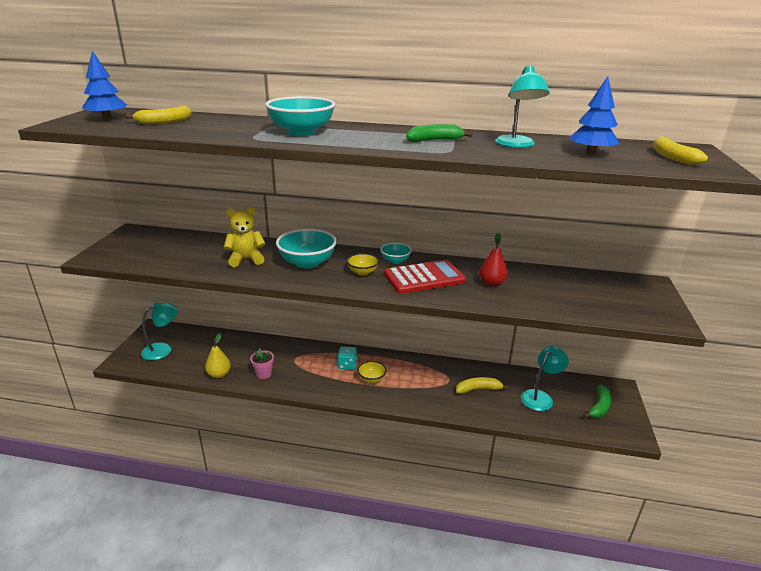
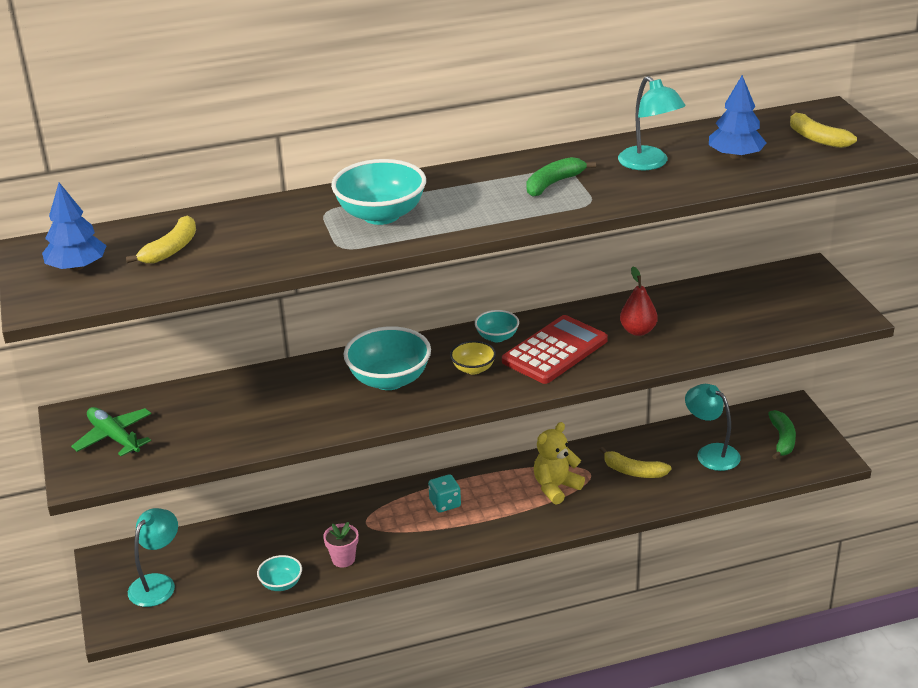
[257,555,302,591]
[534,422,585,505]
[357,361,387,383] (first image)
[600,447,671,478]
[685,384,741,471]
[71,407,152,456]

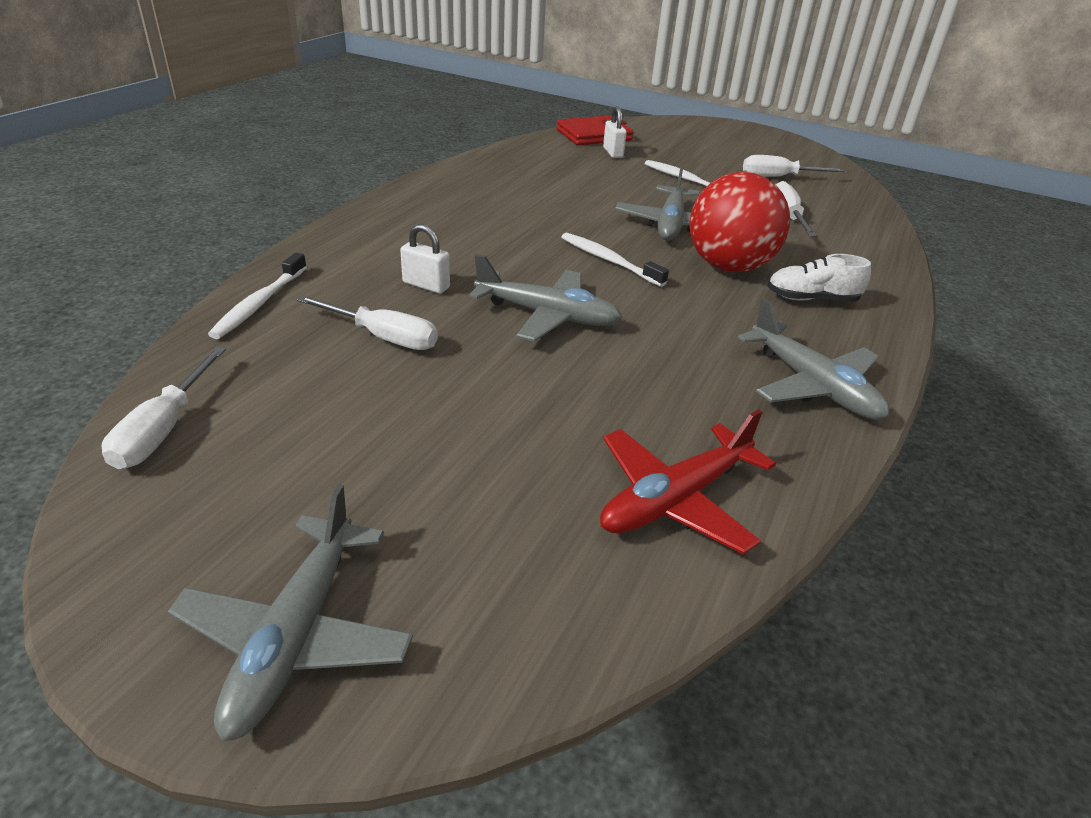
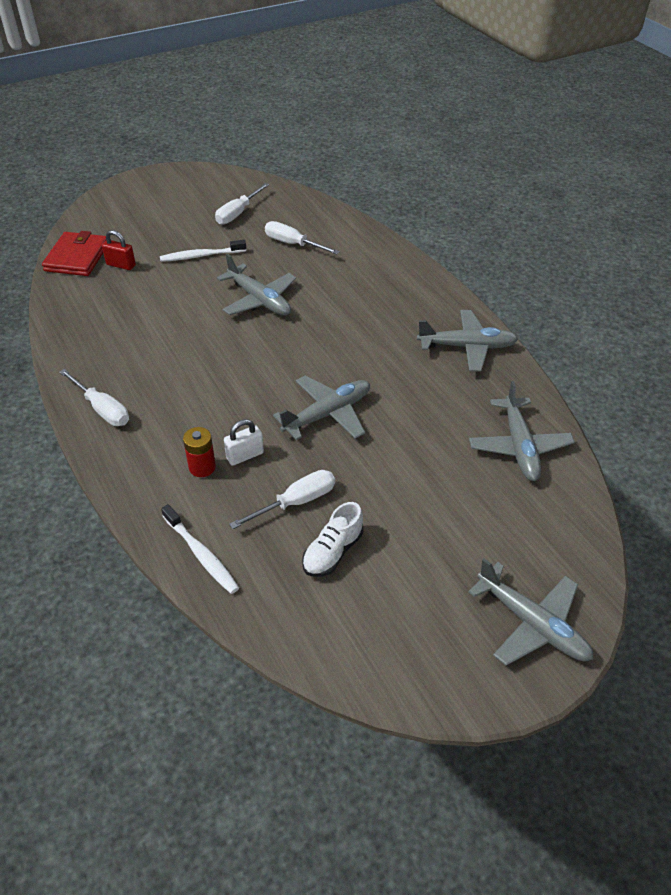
[59,369,129,426]
[561,233,669,287] (first image)
[469,381,575,481]
[102,230,136,270]
[690,172,790,272] (first image)
[302,502,363,577]
[183,427,216,477]

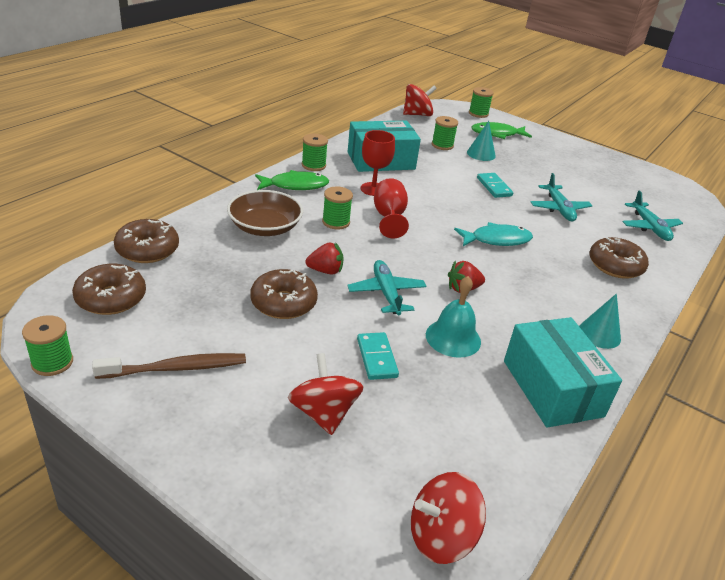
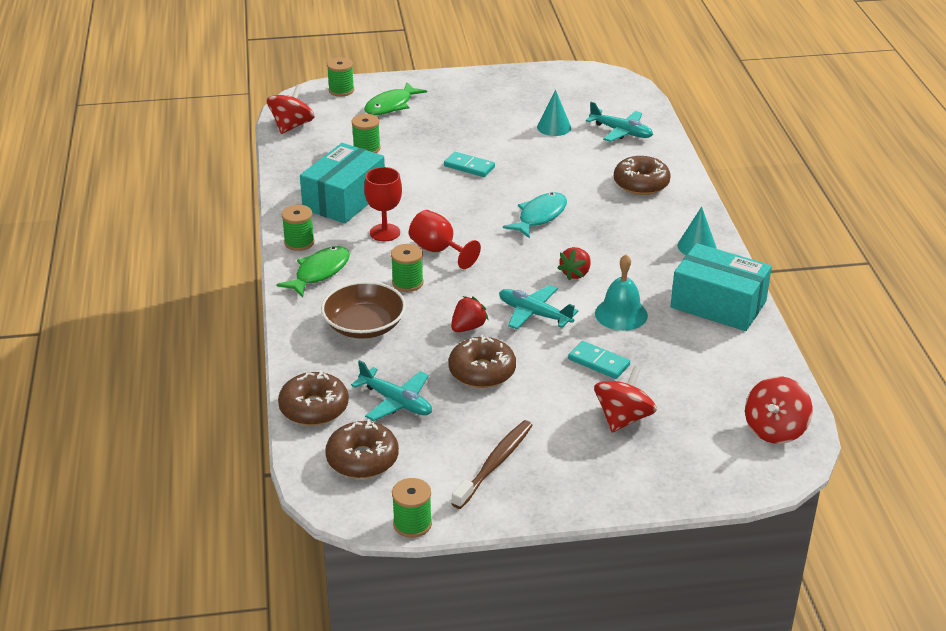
[594,365,657,432]
[537,90,571,136]
[351,360,432,421]

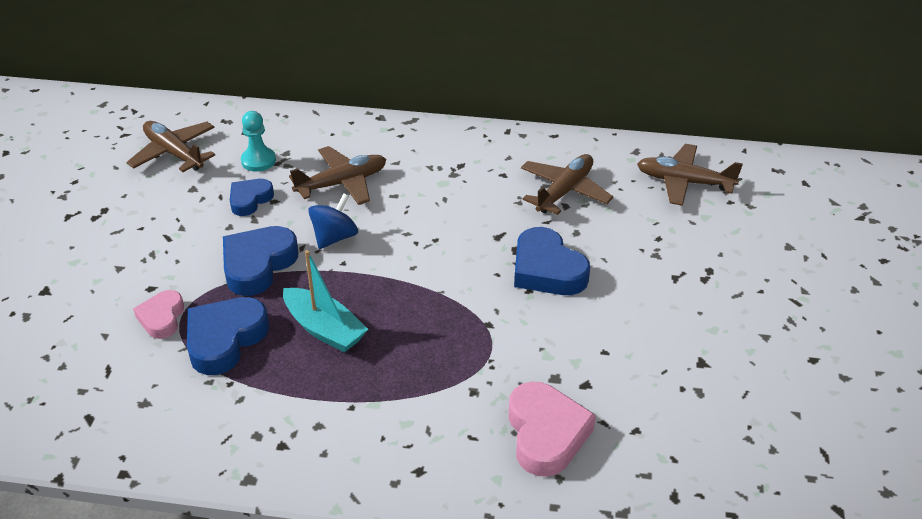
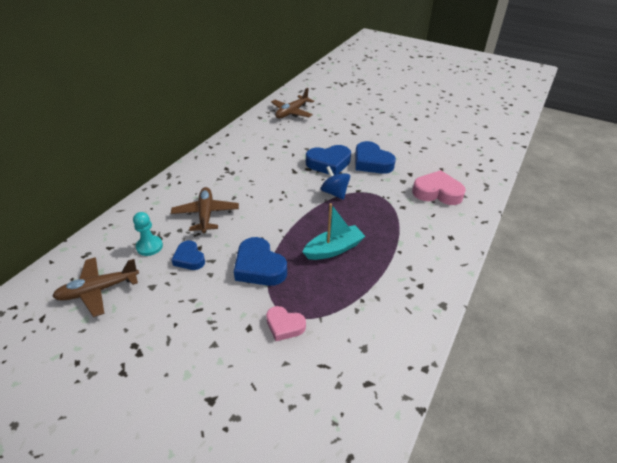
[355,141,396,174]
[321,166,350,200]
[521,154,614,215] (first image)

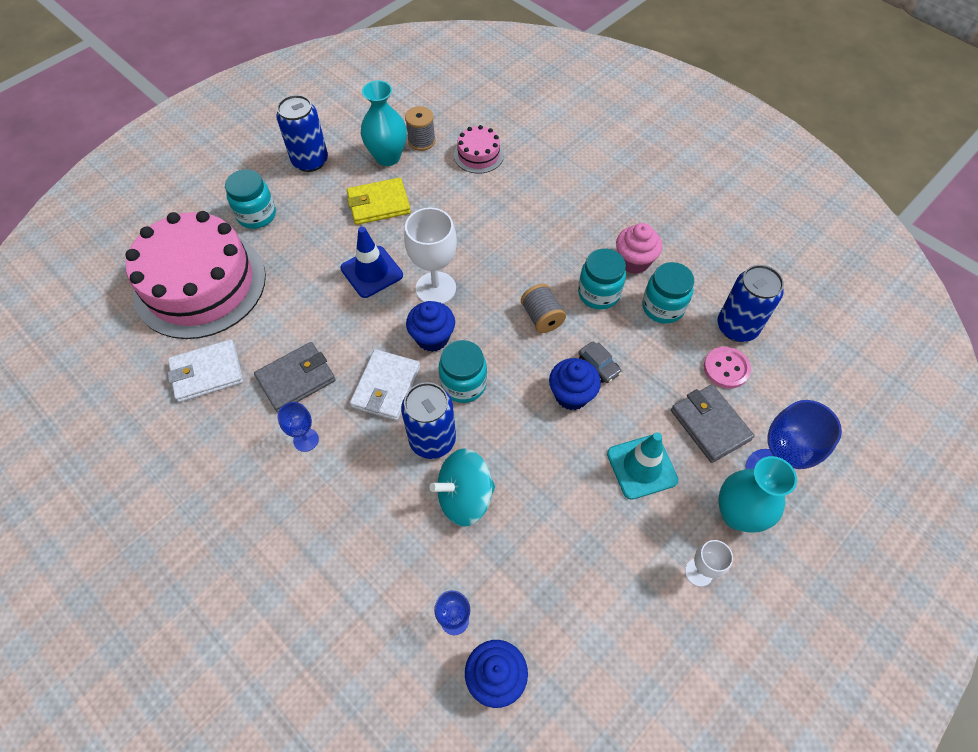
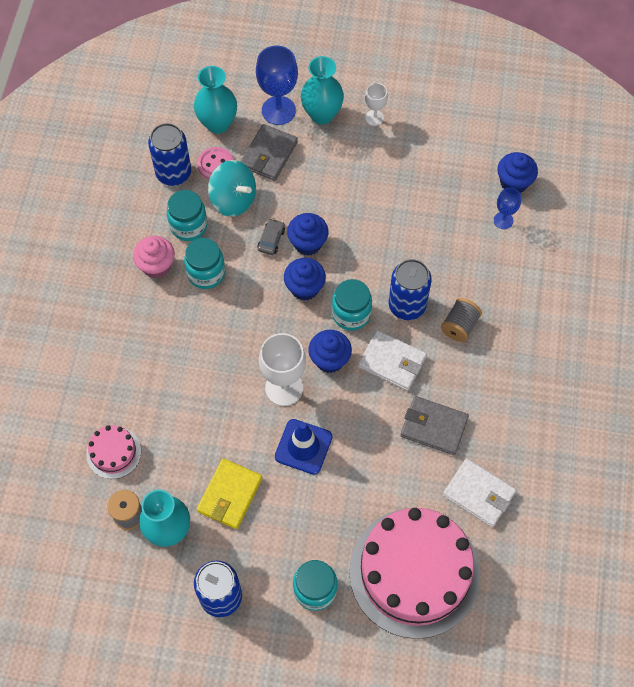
[277,402,319,452] (first image)
[197,459,262,529]
[358,330,427,391]
[208,160,256,217]
[441,298,482,342]
[607,432,678,500] (first image)
[194,66,237,134]
[284,258,326,301]

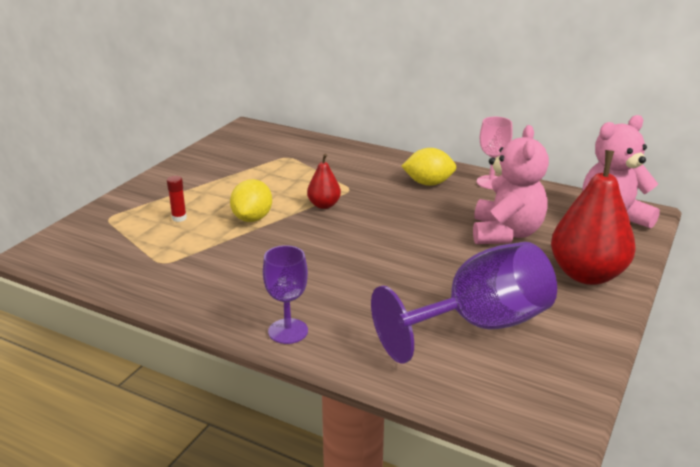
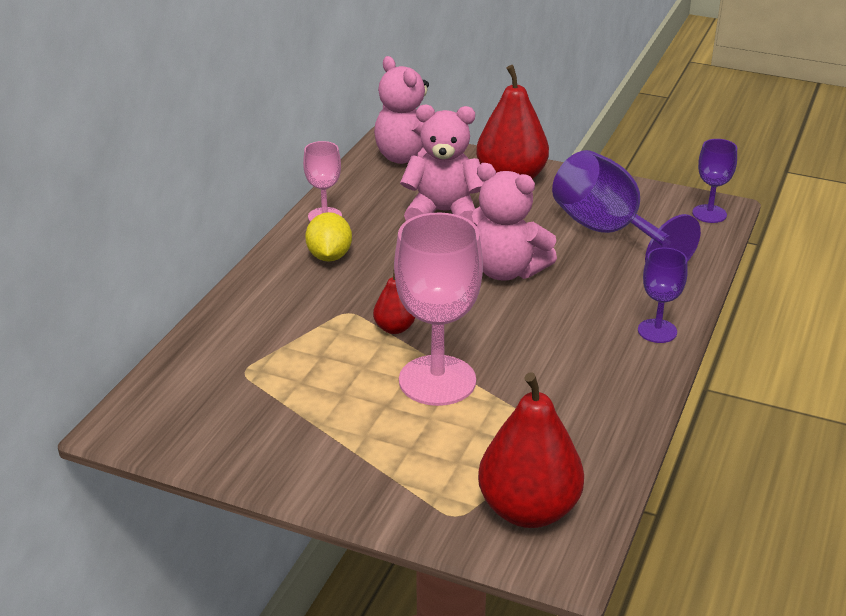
[167,176,187,222] (first image)
[394,212,483,406]
[472,163,557,281]
[478,372,584,528]
[692,139,737,223]

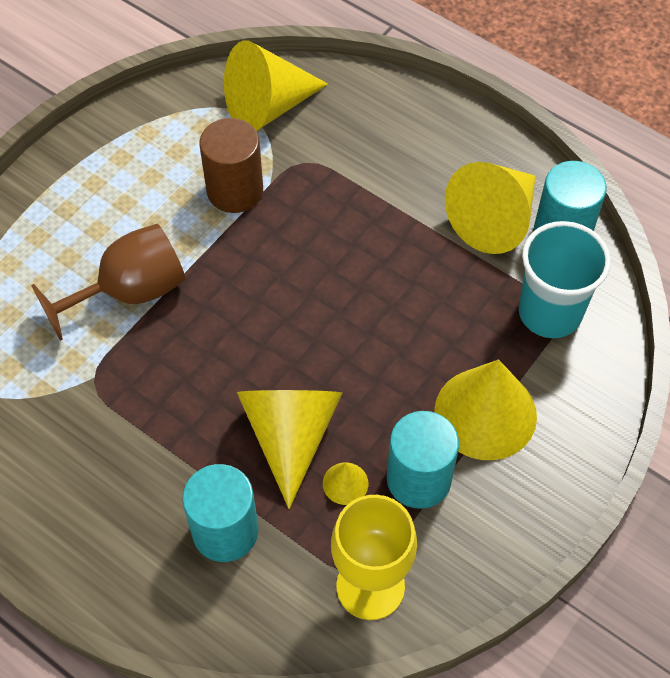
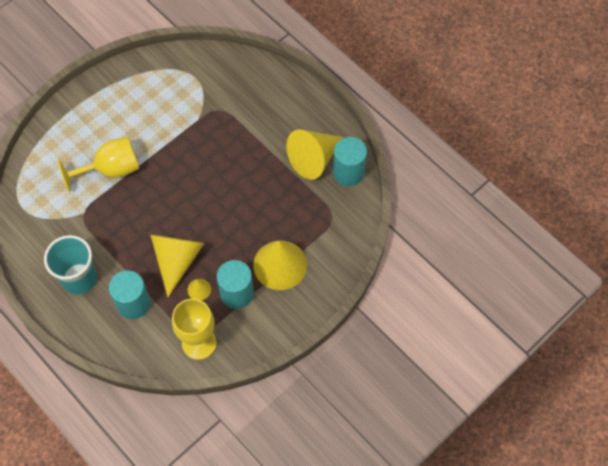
[58,137,139,192]
[200,118,263,213] (first image)
[224,40,328,131] (first image)
[44,235,97,295]

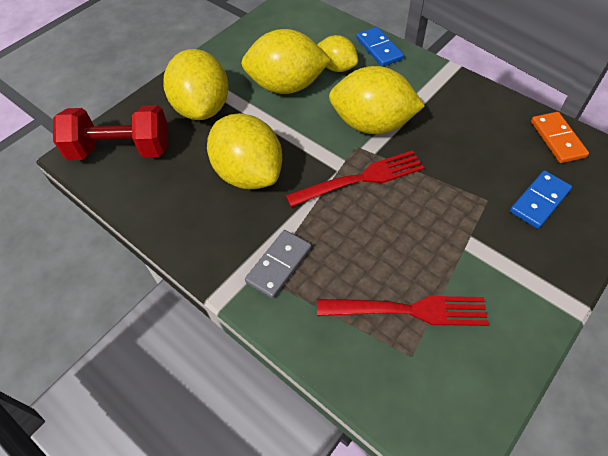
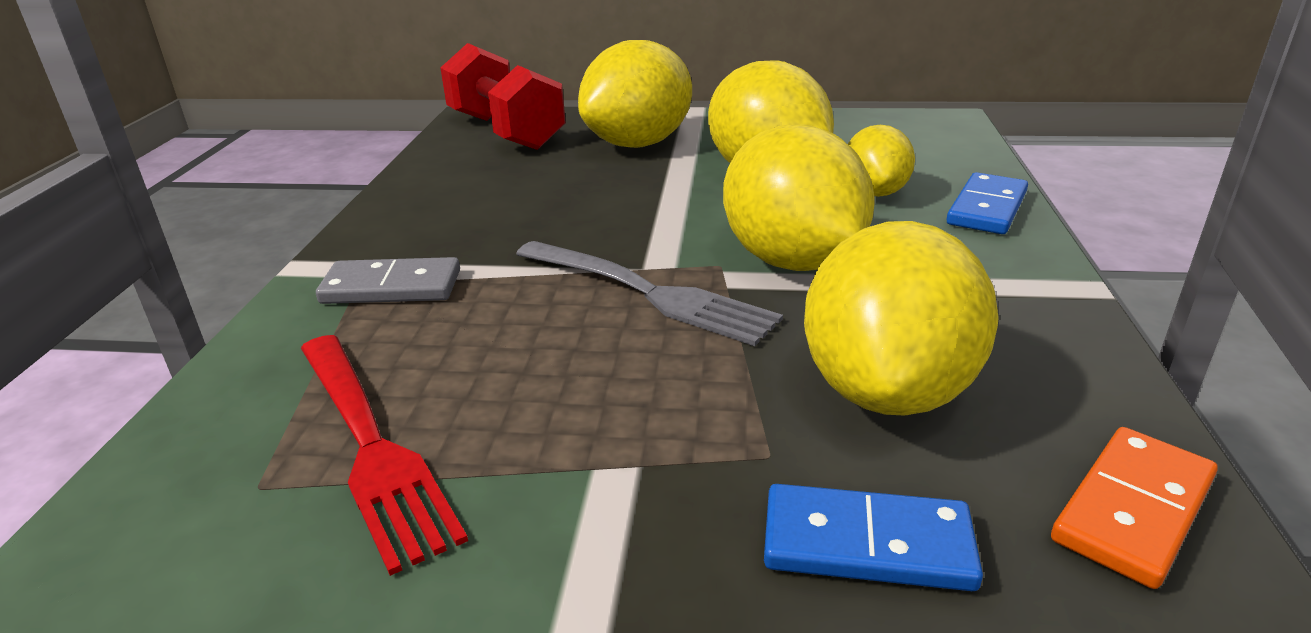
[804,221,999,416]
[516,241,783,346]

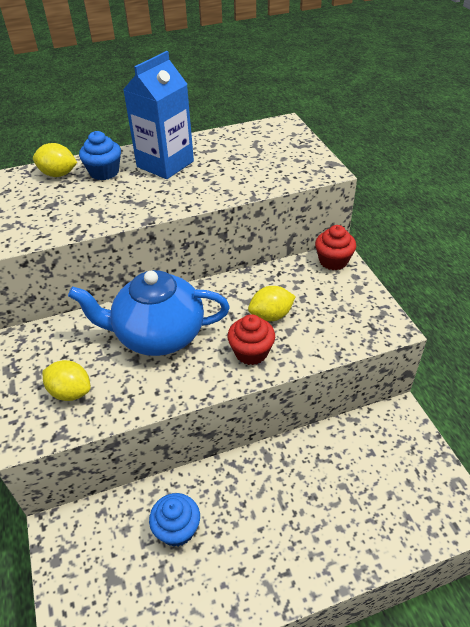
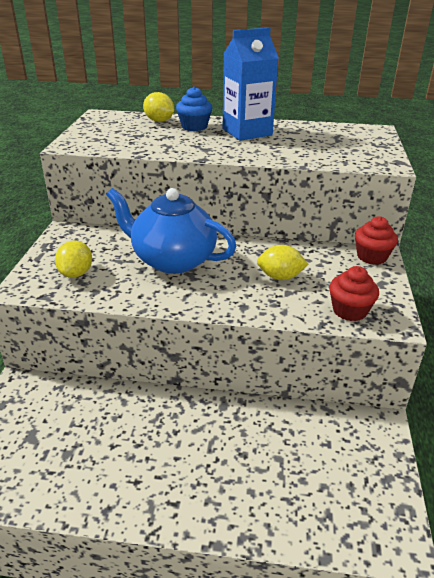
[55,241,92,278]
[149,493,200,547] (first image)
[329,266,379,321]

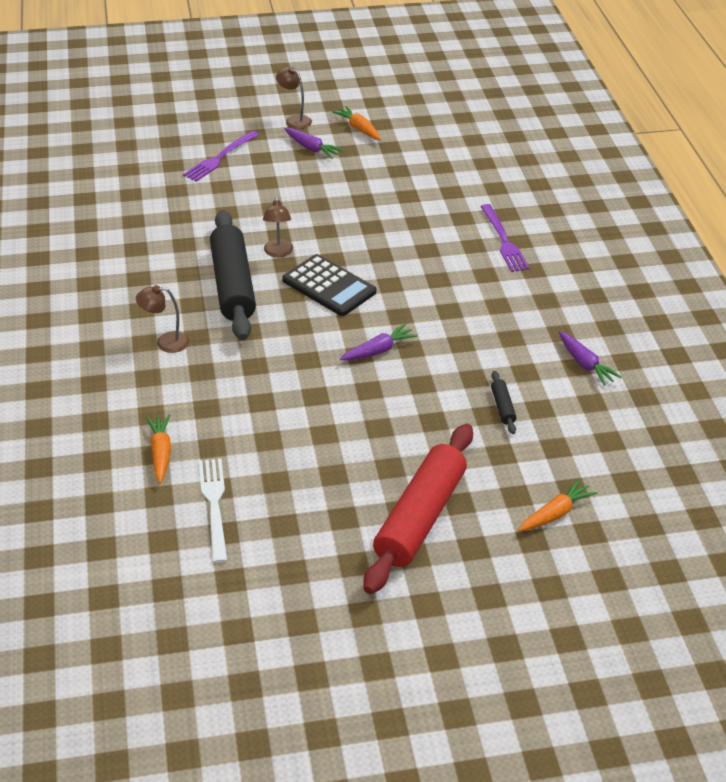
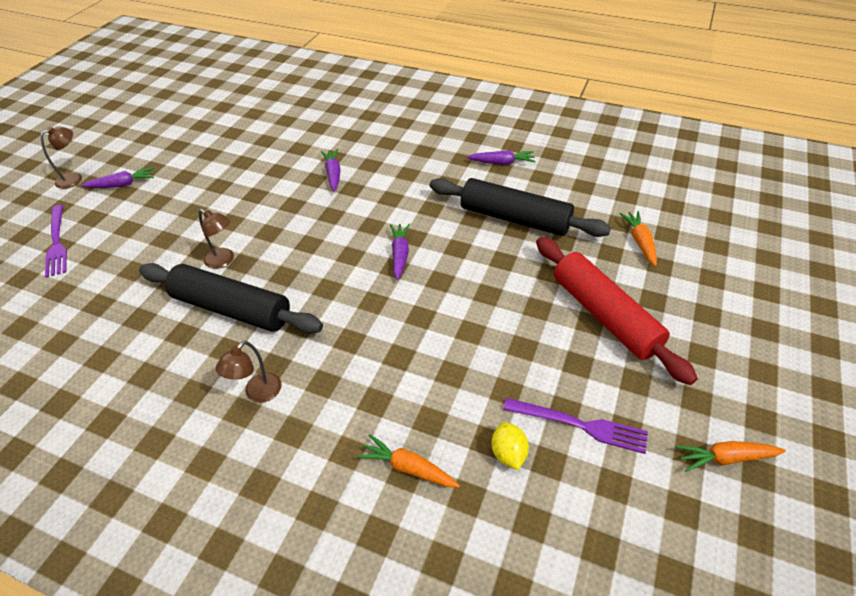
[491,422,529,470]
[41,126,82,189]
[282,254,376,316] (first image)
[676,441,786,472]
[503,398,648,454]
[430,178,611,237]
[321,149,341,192]

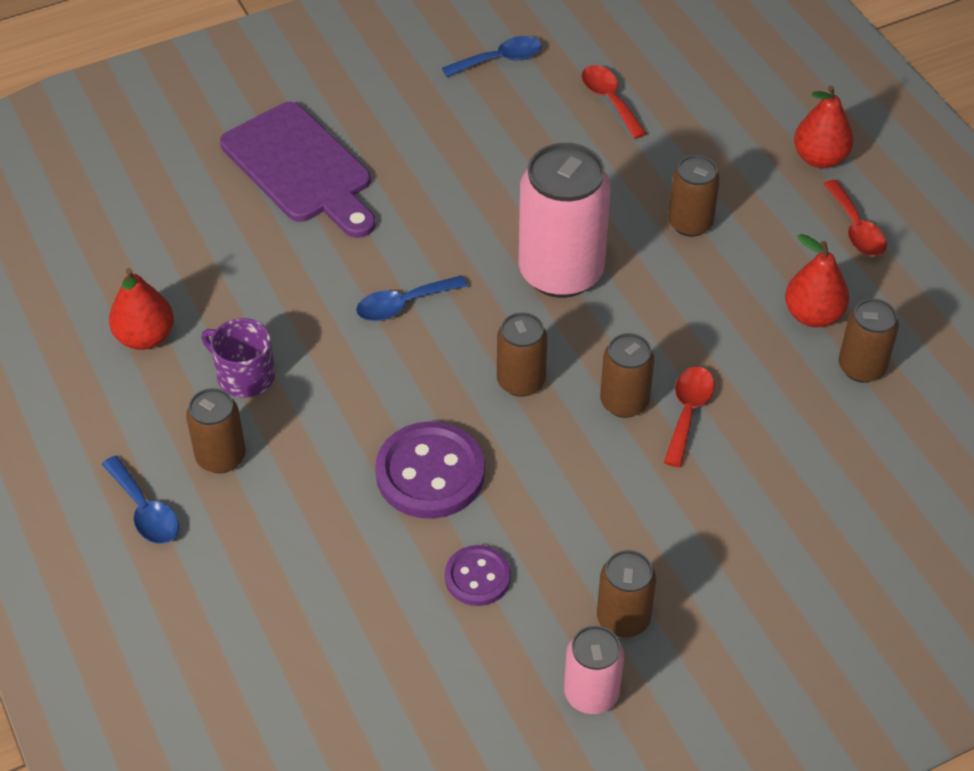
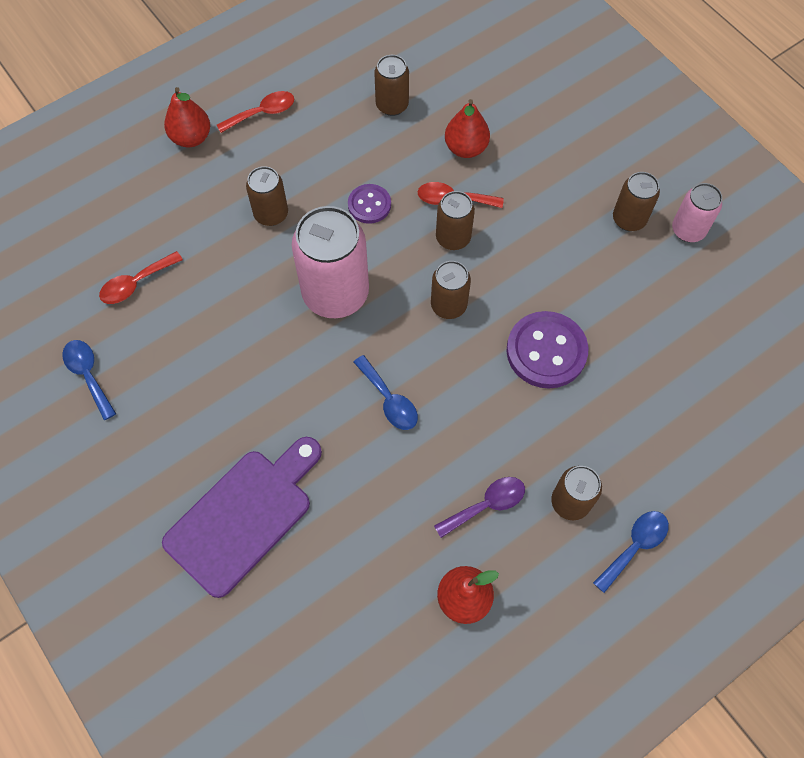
[434,477,525,538]
[348,184,391,224]
[445,99,490,158]

